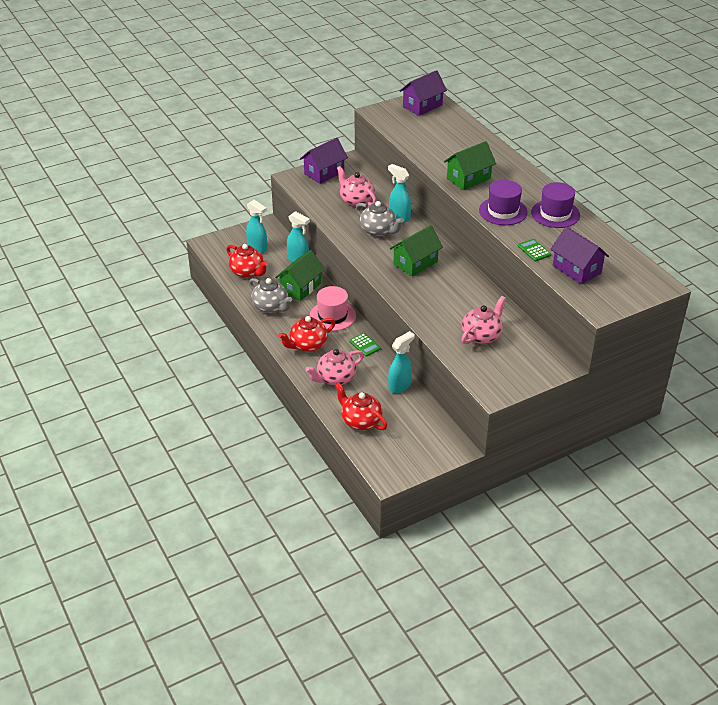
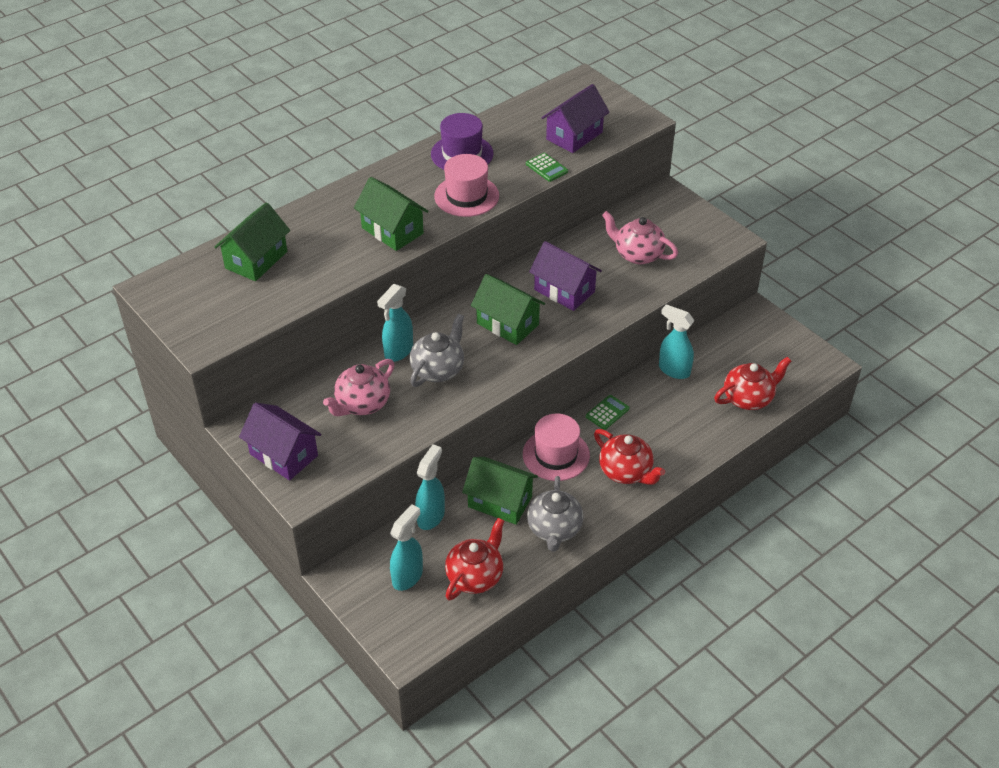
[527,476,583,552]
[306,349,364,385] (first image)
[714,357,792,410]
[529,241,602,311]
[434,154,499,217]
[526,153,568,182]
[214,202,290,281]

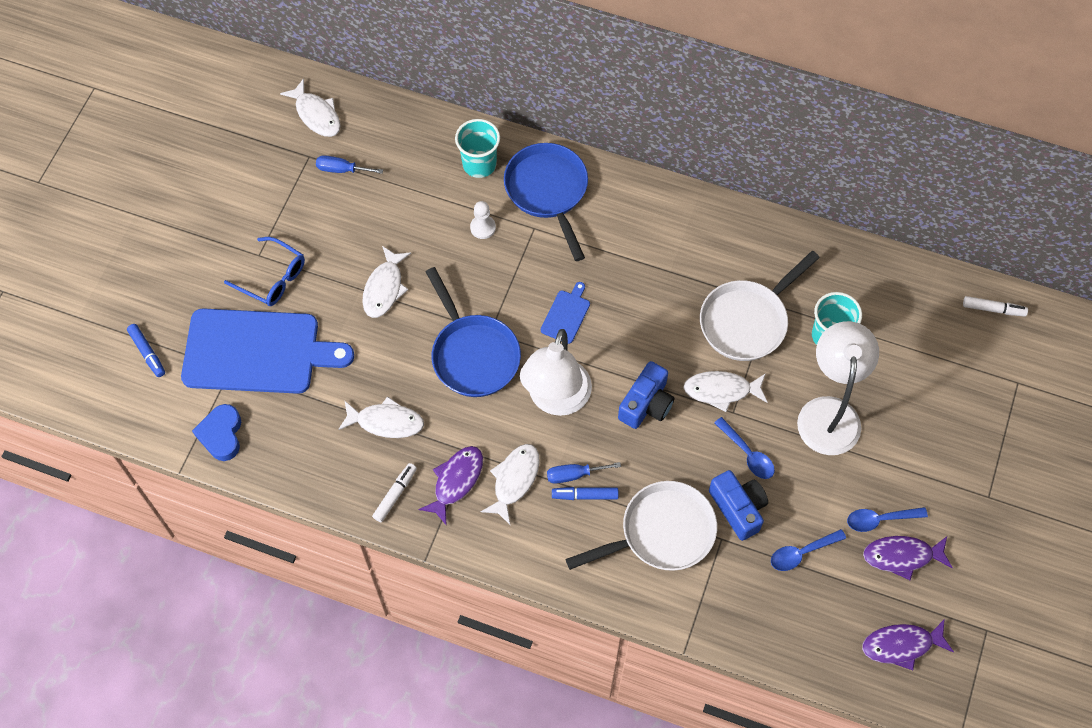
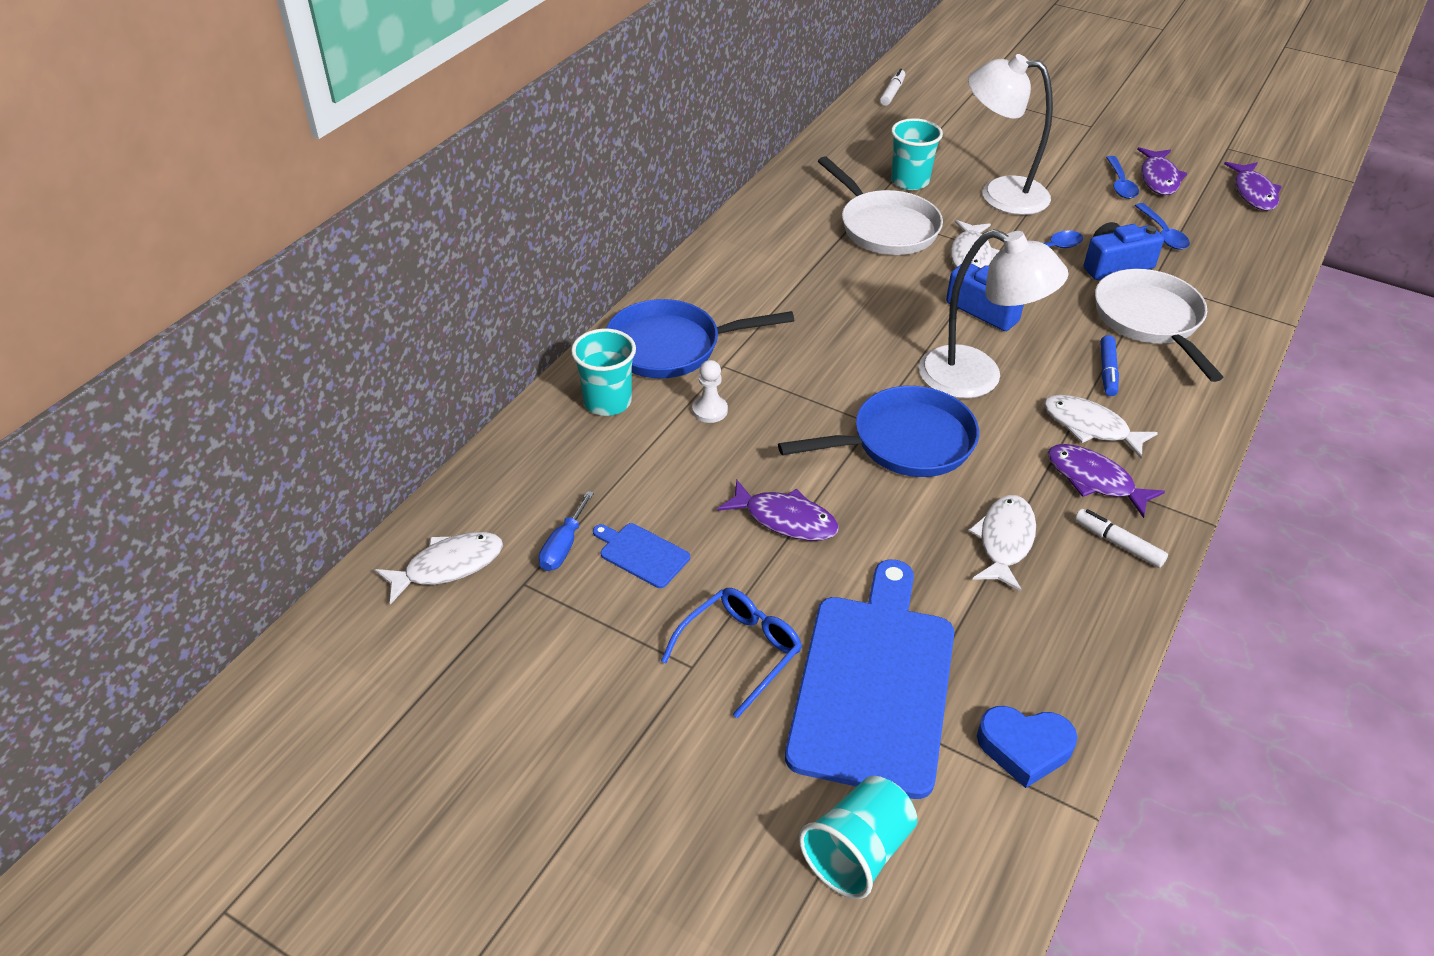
[799,776,917,899]
[717,480,839,541]
[593,523,690,588]
[547,462,621,484] (first image)

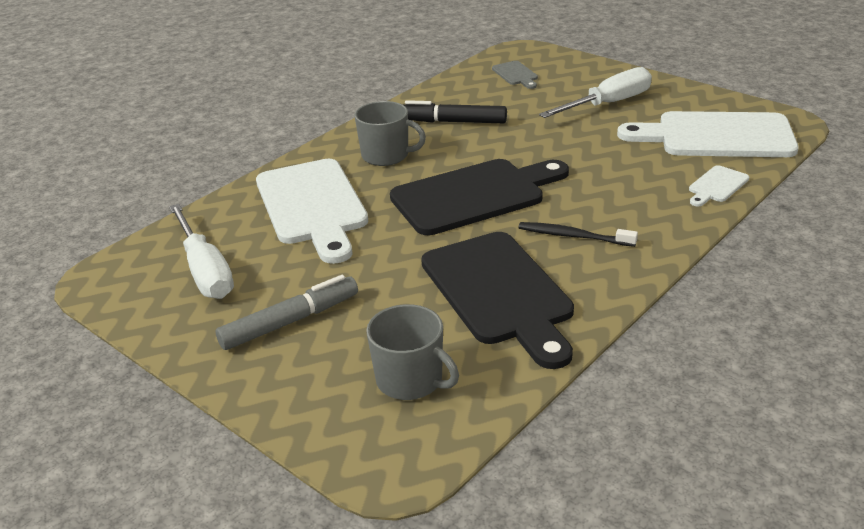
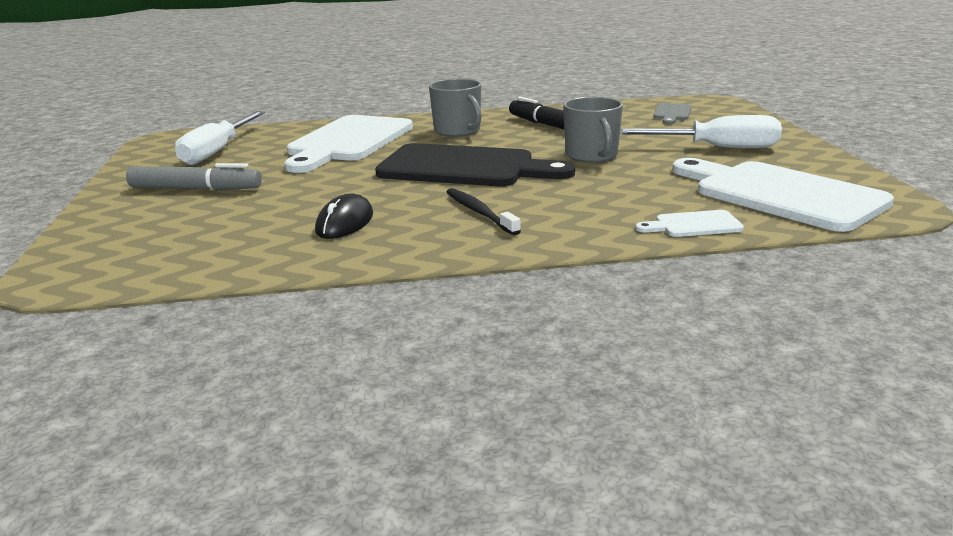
[563,97,623,163]
[315,193,373,239]

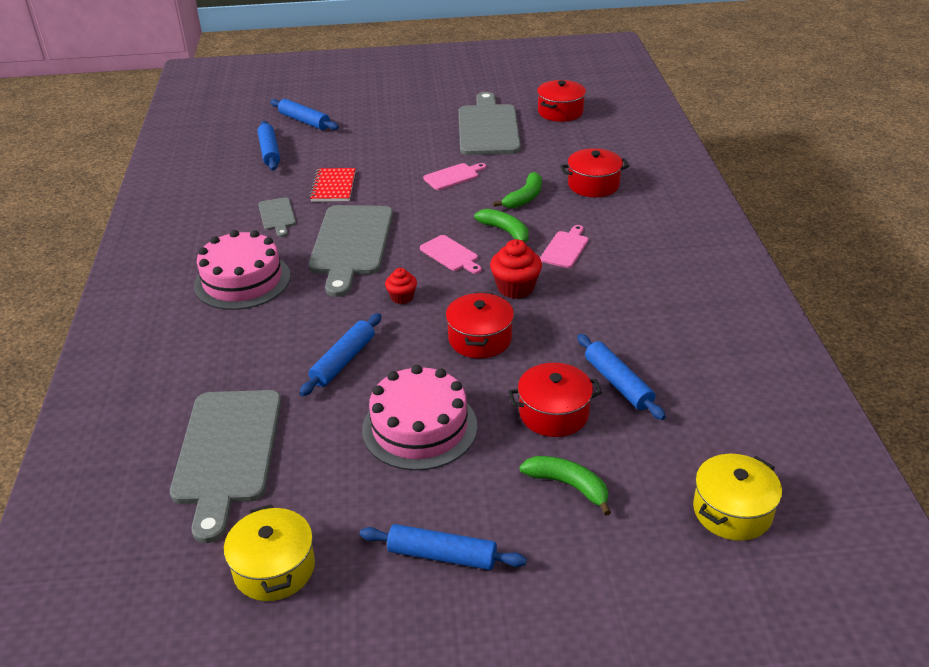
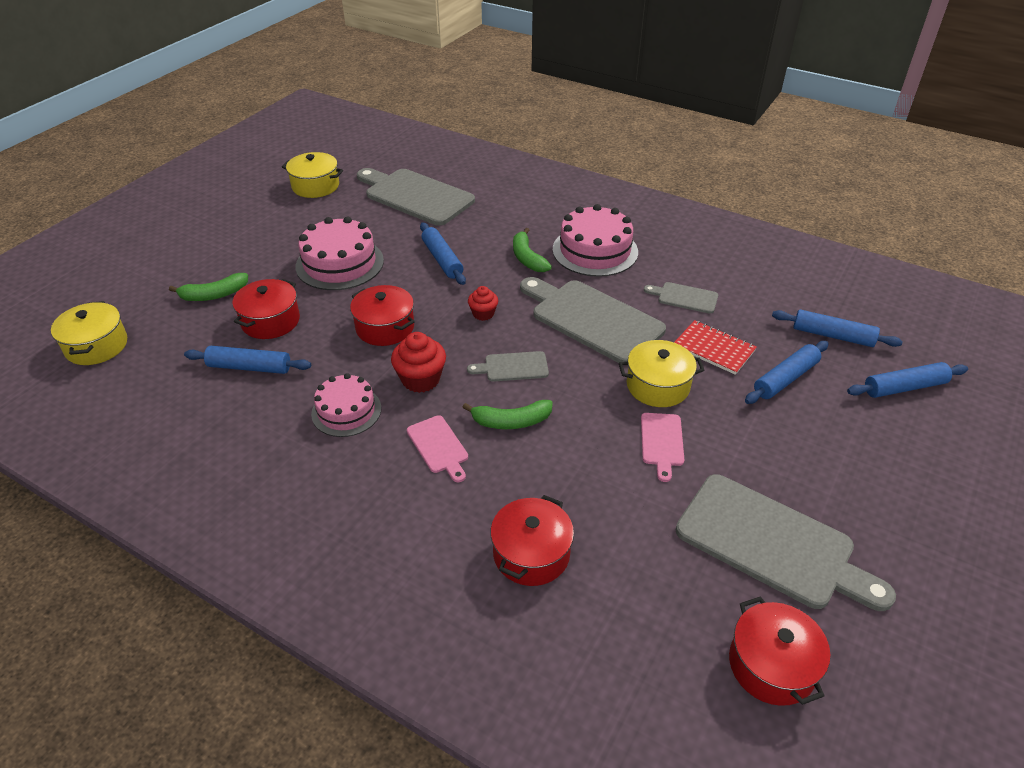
[745,341,829,404]
[467,351,549,382]
[513,228,552,272]
[311,373,381,437]
[619,340,705,407]

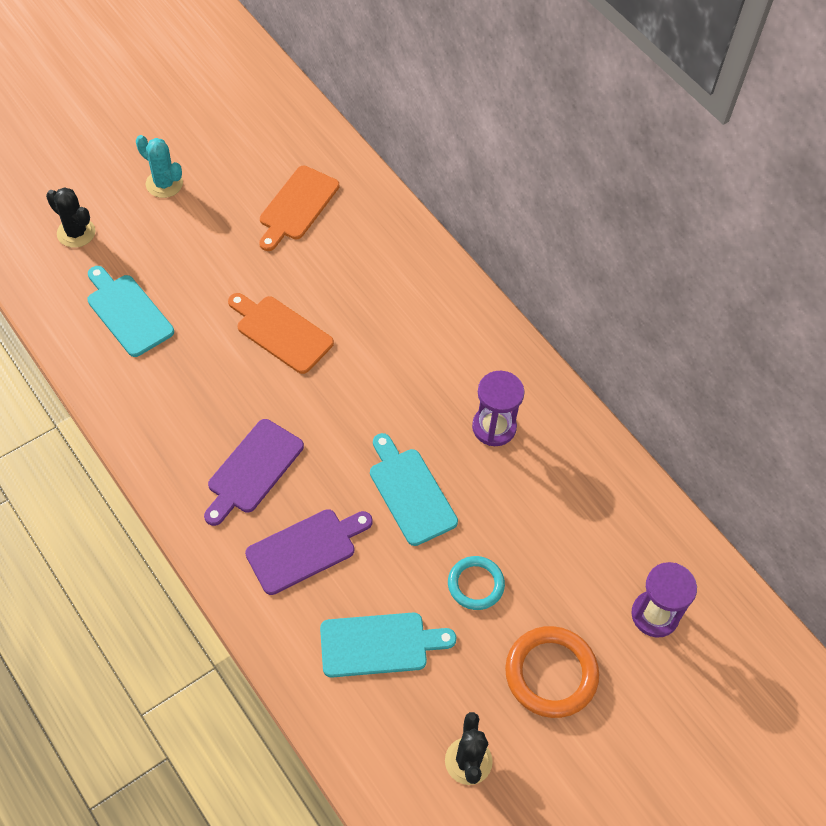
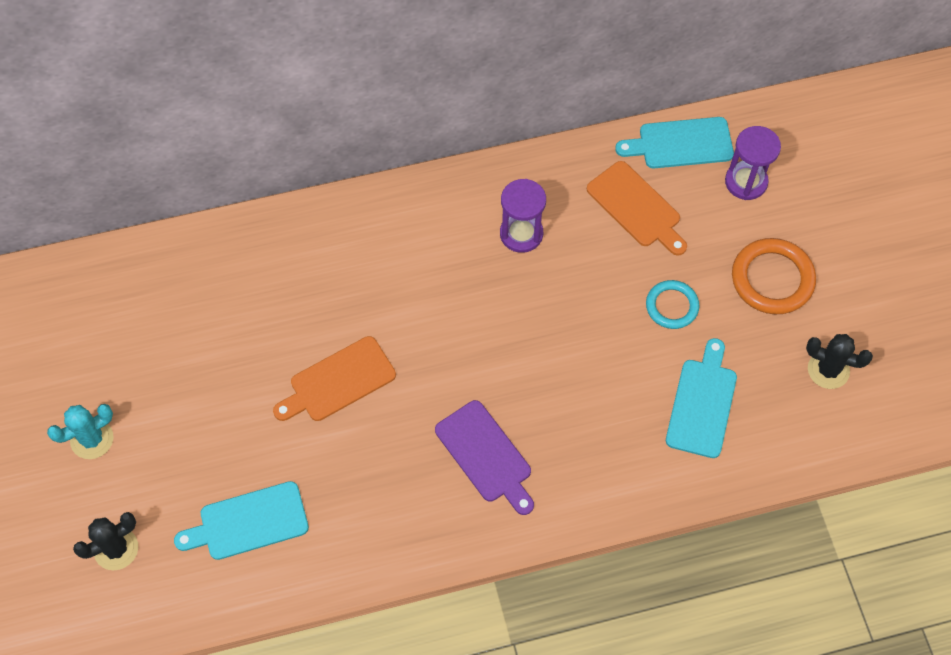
[245,509,373,595] (first image)
[587,161,687,256]
[615,117,734,168]

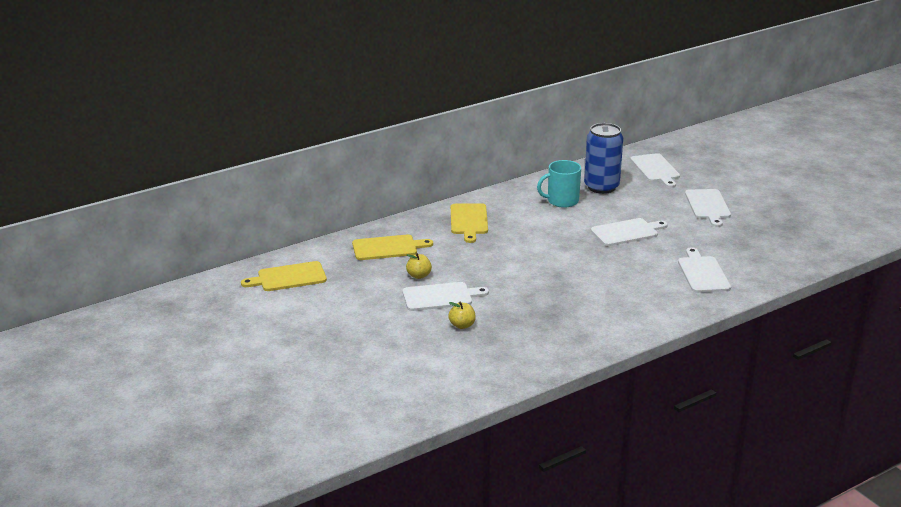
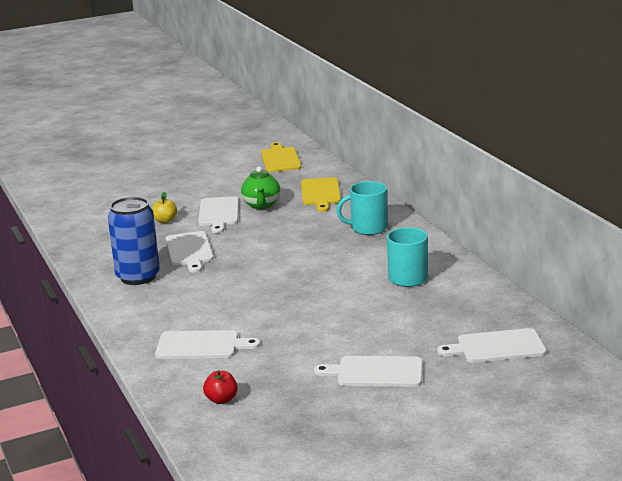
[241,166,280,209]
[337,181,388,235]
[108,197,160,285]
[166,231,214,273]
[203,370,238,404]

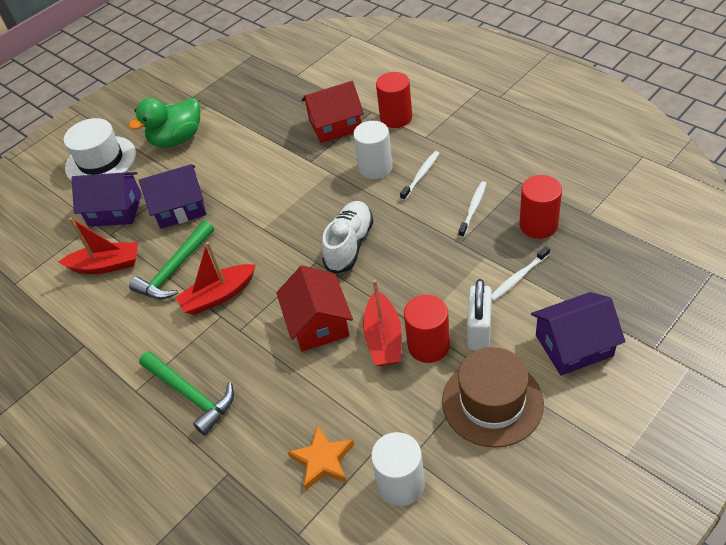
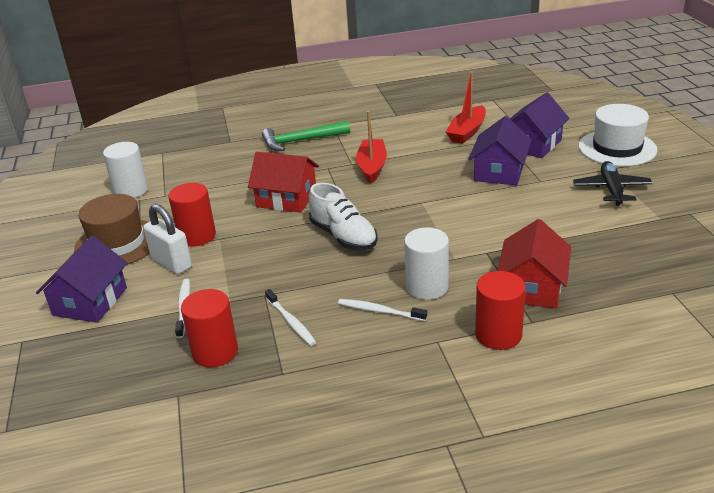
[573,161,653,206]
[129,221,214,299] (first image)
[288,425,354,491] (first image)
[363,280,402,366] (first image)
[338,299,427,321]

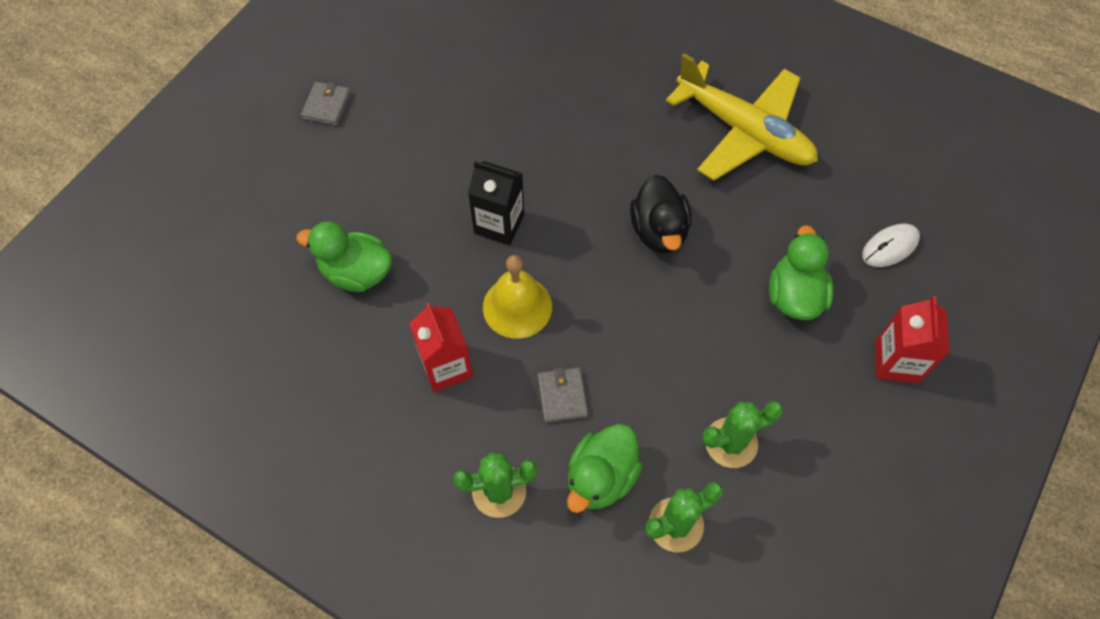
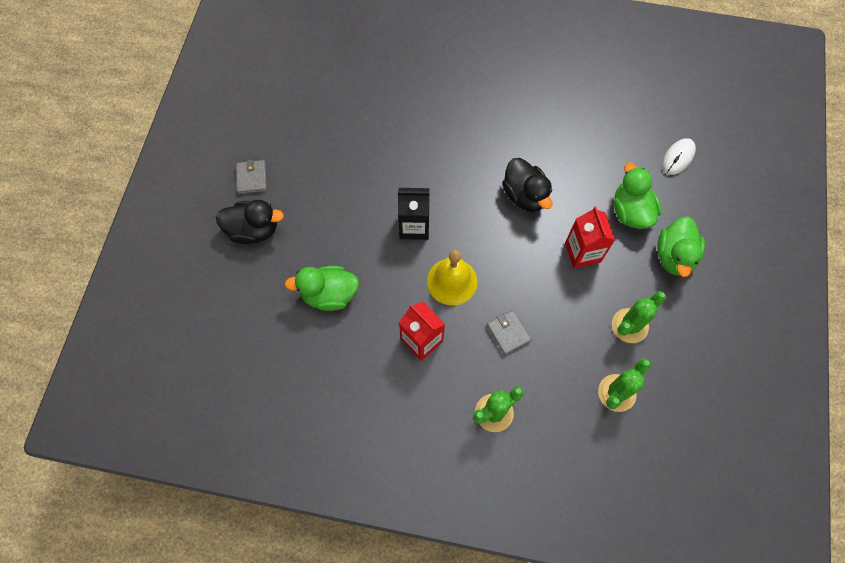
[657,216,705,277]
[666,53,818,181] (first image)
[565,206,615,268]
[216,200,284,244]

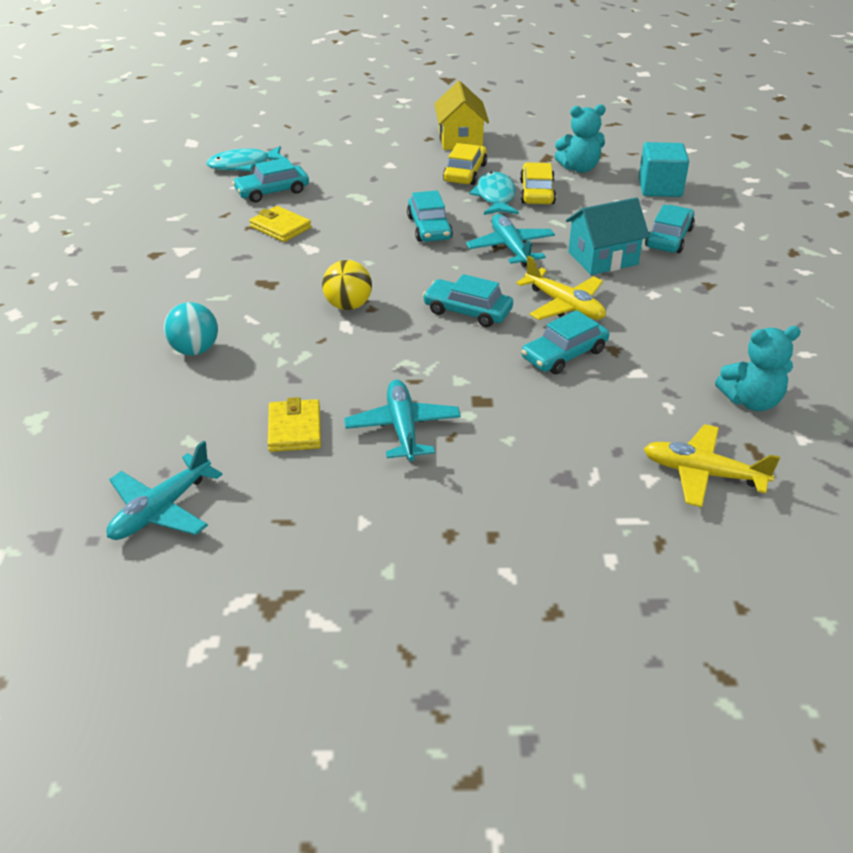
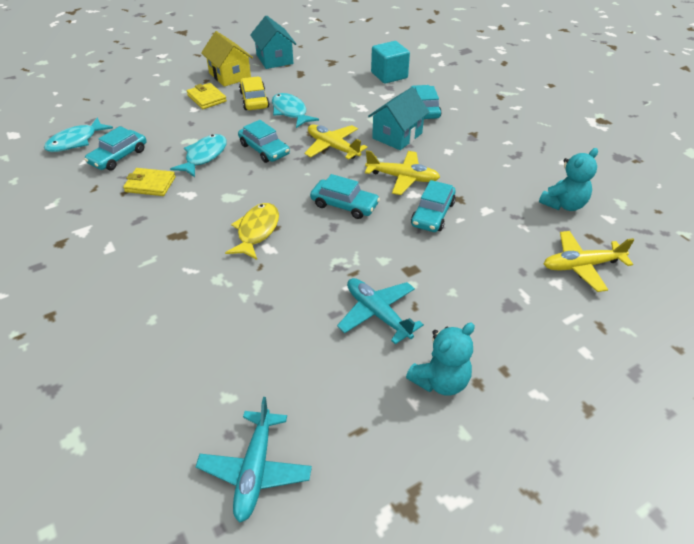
[164,302,218,355] (first image)
[187,83,227,109]
[225,203,279,260]
[310,174,380,219]
[304,124,367,160]
[520,162,556,204] (first image)
[406,323,475,396]
[170,134,227,177]
[250,15,296,69]

